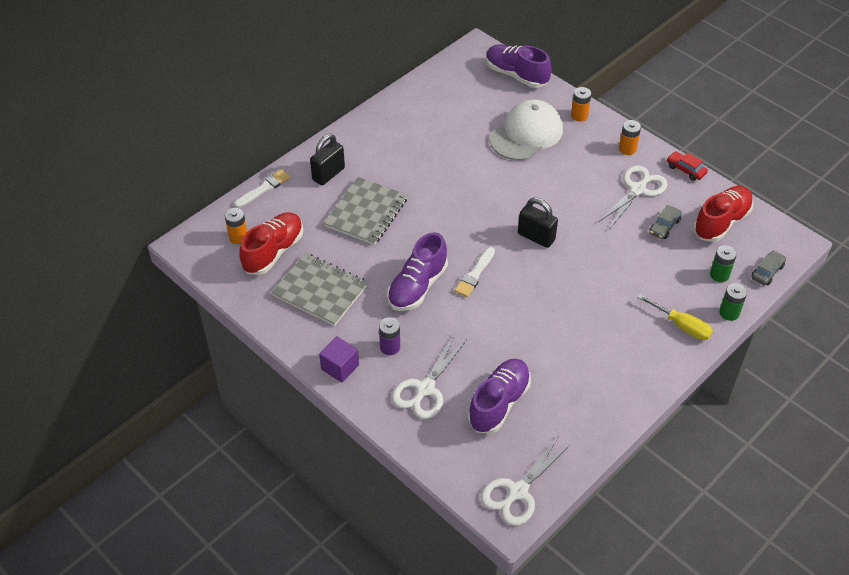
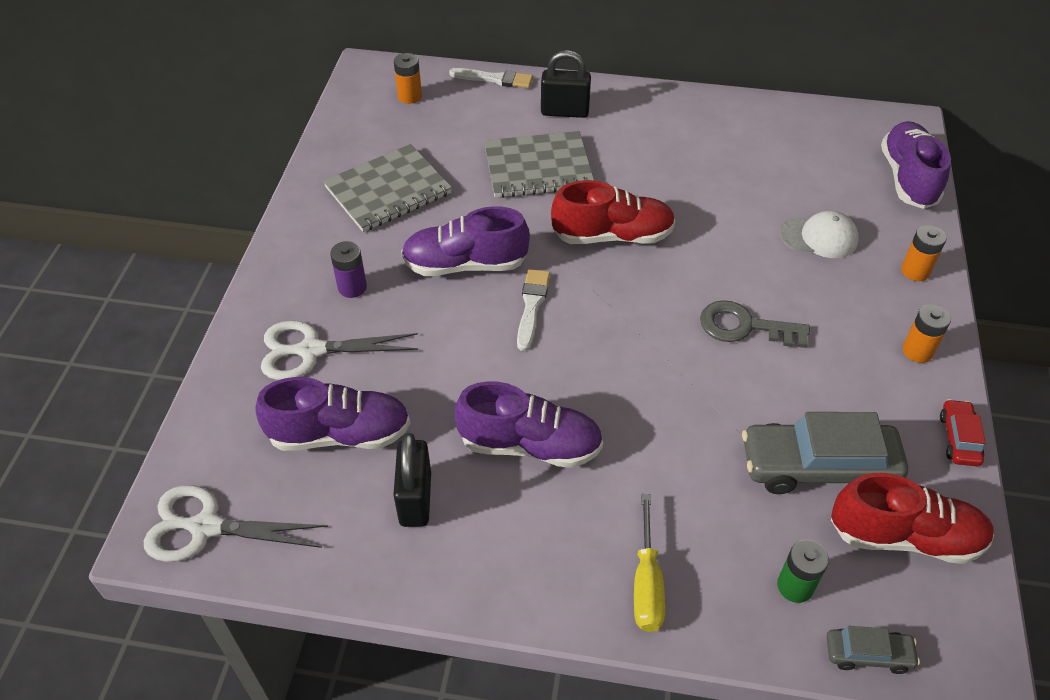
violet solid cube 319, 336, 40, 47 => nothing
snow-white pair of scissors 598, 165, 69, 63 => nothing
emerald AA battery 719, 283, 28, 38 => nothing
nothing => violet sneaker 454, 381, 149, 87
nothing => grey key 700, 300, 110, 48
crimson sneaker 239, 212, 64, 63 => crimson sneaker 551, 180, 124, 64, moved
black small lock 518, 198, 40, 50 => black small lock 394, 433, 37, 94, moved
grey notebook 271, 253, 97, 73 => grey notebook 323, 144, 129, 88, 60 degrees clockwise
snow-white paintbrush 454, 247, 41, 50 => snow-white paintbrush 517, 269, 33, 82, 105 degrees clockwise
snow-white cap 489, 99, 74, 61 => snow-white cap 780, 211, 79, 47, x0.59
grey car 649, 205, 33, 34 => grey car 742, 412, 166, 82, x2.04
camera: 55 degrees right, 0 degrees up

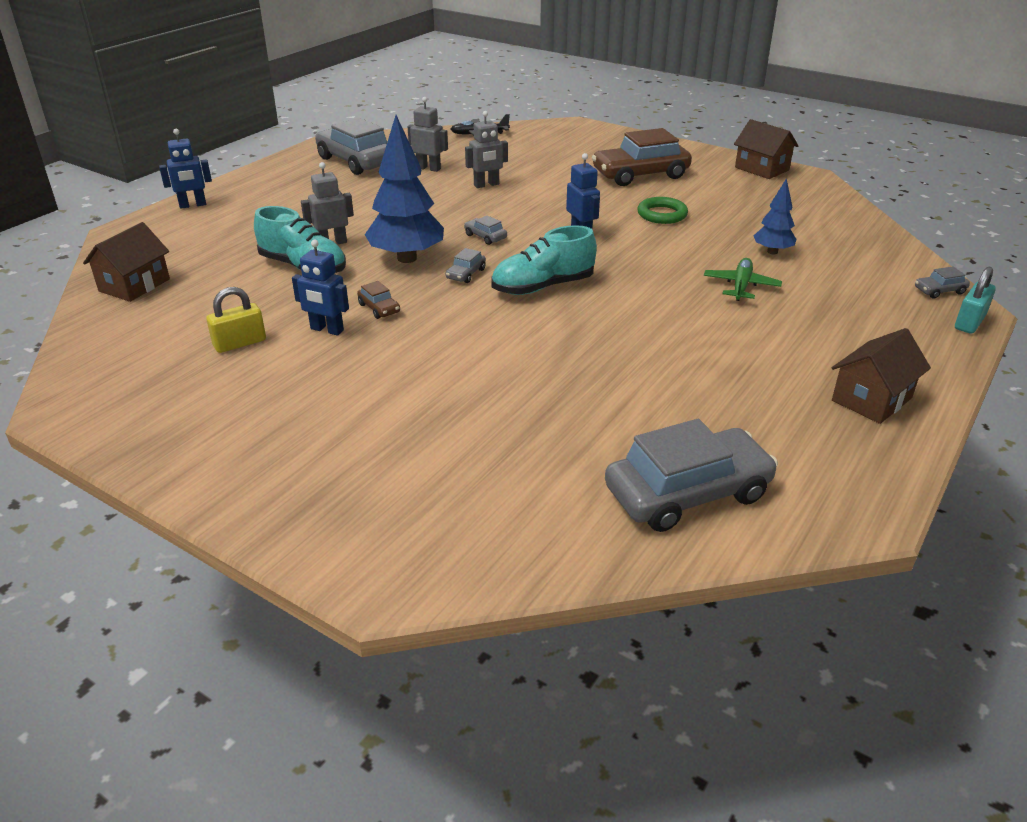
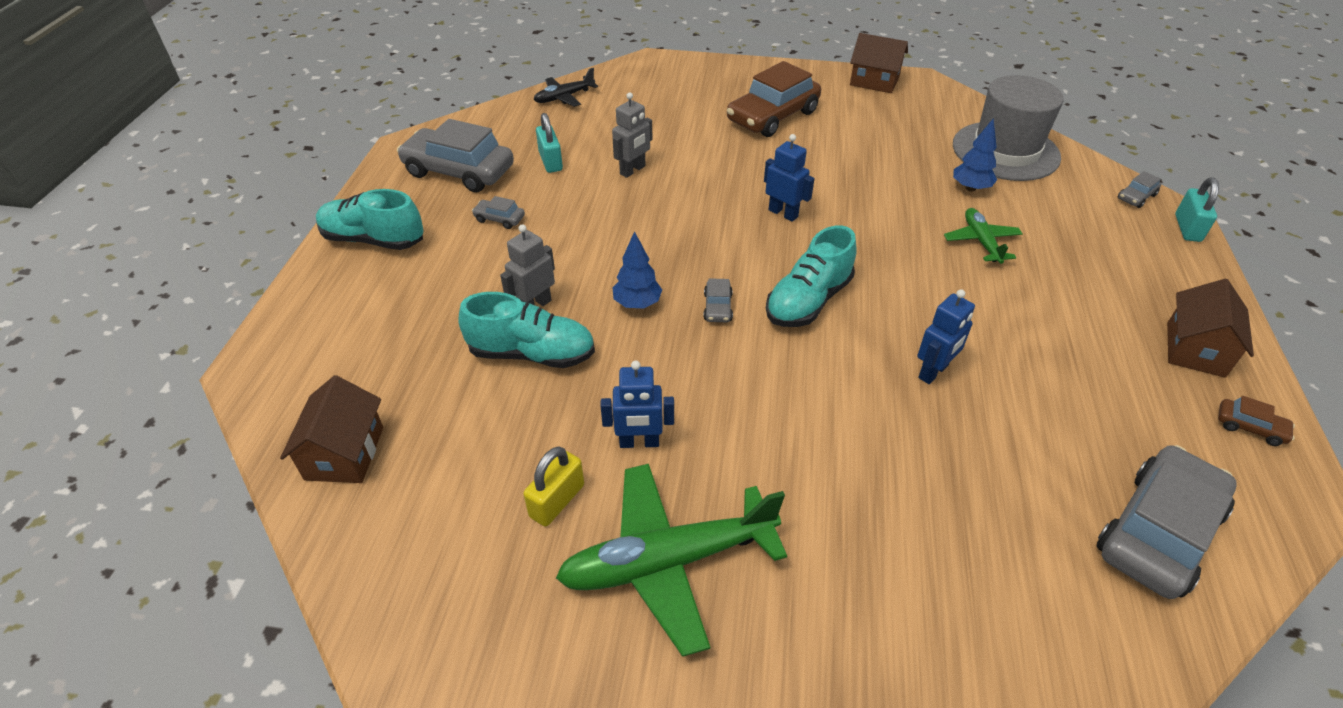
emerald torus 637, 197, 51, 27 => nothing
nothing => aqua sneaker 316, 189, 108, 61
nothing => emerald aeroplane 556, 464, 231, 193
nothing => grey top hat 953, 75, 111, 106
cobalt robot figure 159, 129, 53, 80 => cobalt robot figure 917, 289, 58, 95, moved
brown car 357, 281, 43, 38 => brown car 1218, 396, 77, 50, moved
grey car 464, 215, 43, 30 => grey car 472, 196, 53, 33, moved
grey robot figure 408, 97, 40, 75 => aqua small lock 536, 113, 27, 60
cobalt tree 365, 115, 79, 148 => cobalt tree 613, 231, 49, 77, x0.54
camera: 25 degrees left, 10 degrees up

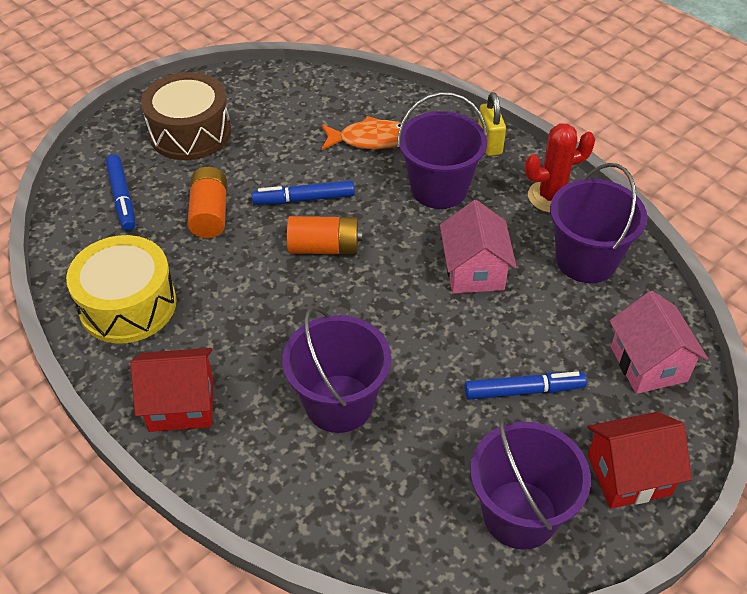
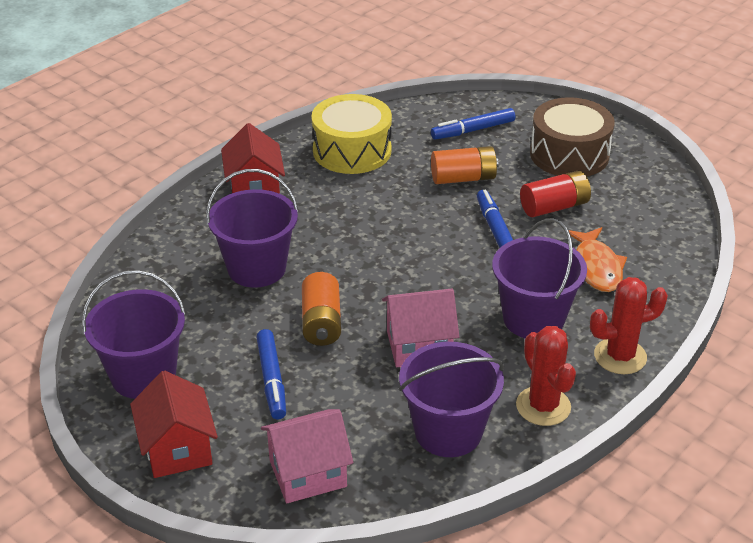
nothing => crimson AA battery 520, 171, 71, 46
orange-coloured AA battery 287, 216, 75, 39 => orange-coloured AA battery 302, 272, 39, 74, moved
golden small lock 478, 92, 28, 64 => crimson cactus 590, 277, 78, 97
camera: 85 degrees right, 10 degrees down

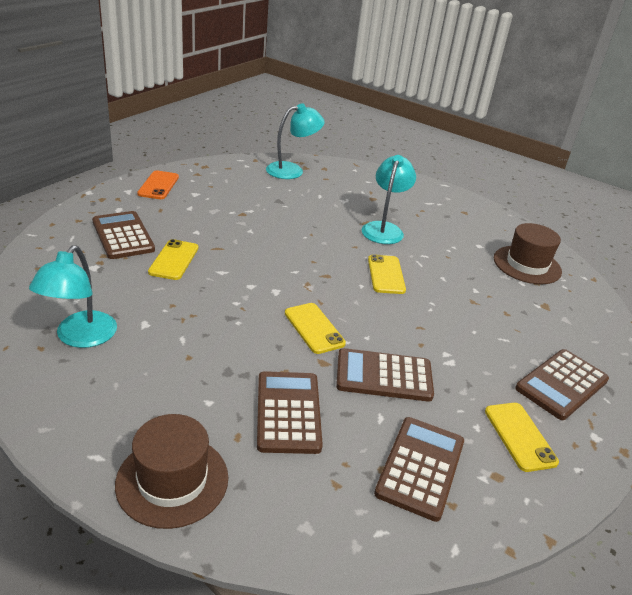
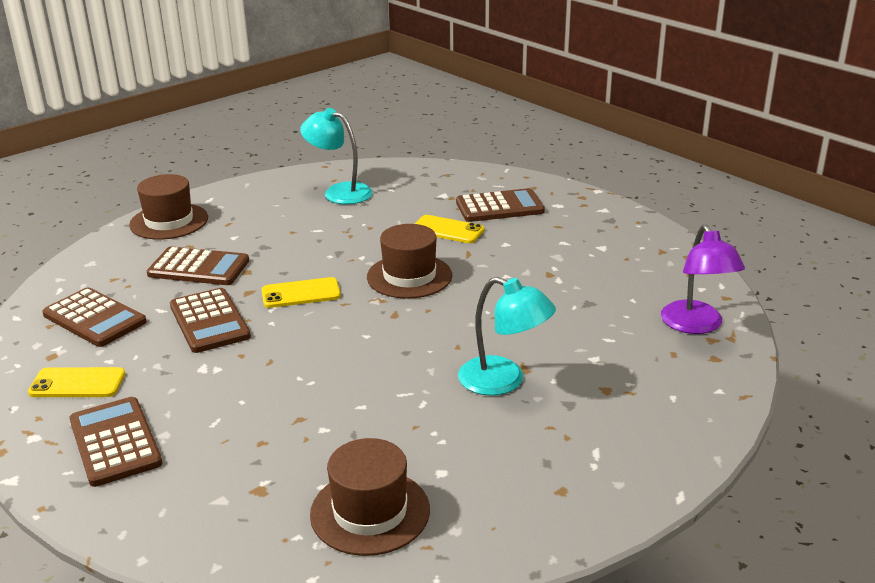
orange-coloured smartphone 137, 171, 42, 28 => nothing
golden smartphone 368, 254, 38, 40 => nothing
nothing => brown top hat 367, 224, 85, 75
aqua desk lamp 266, 103, 59, 76 => violet desk lamp 661, 224, 84, 110
brown adding machine 336, 348, 98, 54 => brown adding machine 170, 288, 81, 65, 135 degrees clockwise
camera: 110 degrees right, 5 degrees down

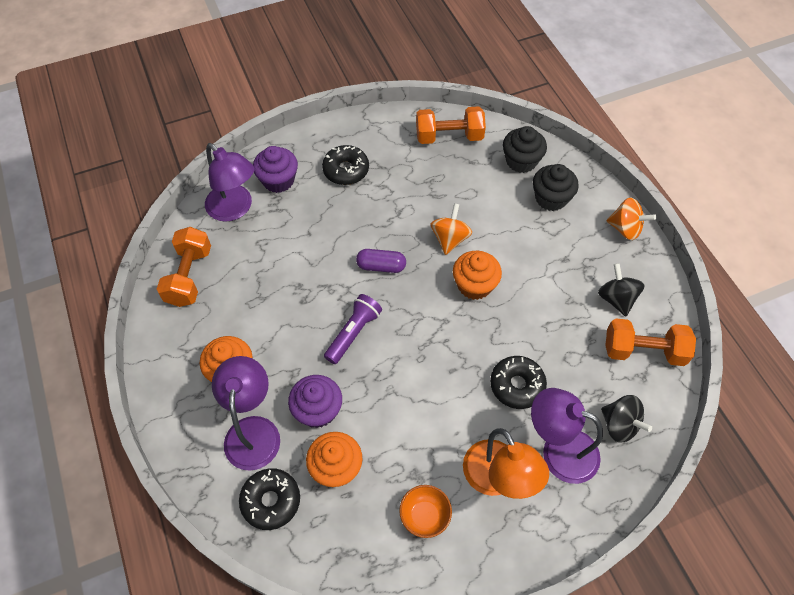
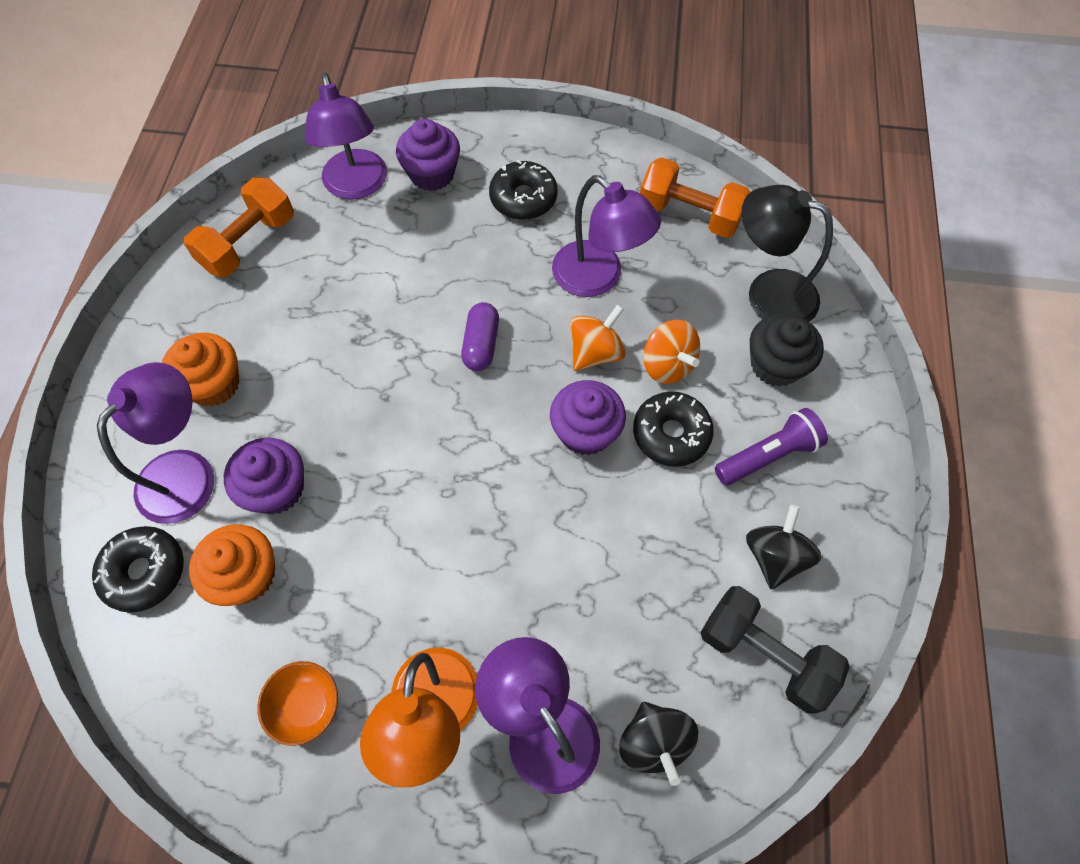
nothing => violet desk lamp 552, 175, 109, 122
violet torch 324, 294, 58, 70 => violet torch 715, 408, 113, 78, moved
black doughnut 490, 356, 57, 53 => black doughnut 633, 392, 81, 75, moved
orange-coloured whirligig 606, 198, 50, 42 => orange-coloured whirligig 643, 320, 57, 64, moved
black fairy cake 503, 126, 44, 47 => black desk lamp 742, 185, 91, 137
orange-coloured fairy cake 453, 251, 49, 49 => violet fairy cake 550, 380, 76, 75
orange-coloured free weight 605, 318, 91, 48 => black free weight 700, 586, 150, 127
violet pill shape 356, 249, 50, 24 => violet pill shape 461, 302, 38, 69, 60 degrees clockwise
camera: 30 degrees right, 5 degrees up

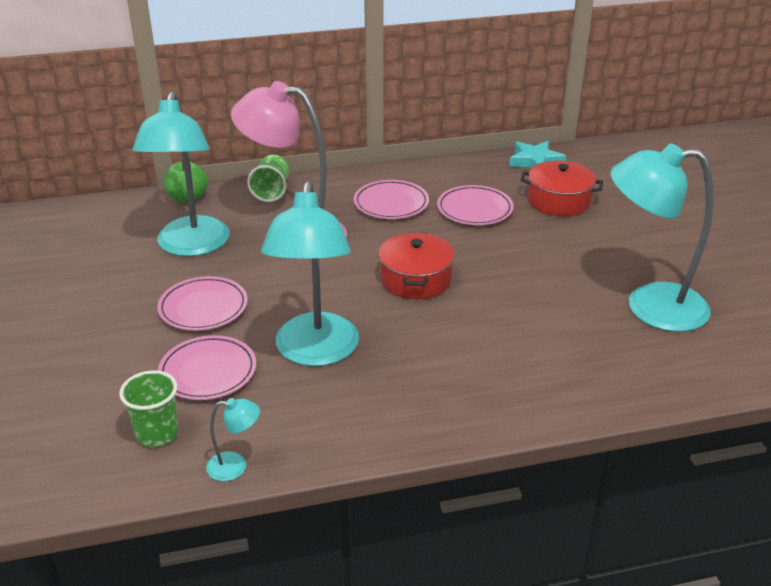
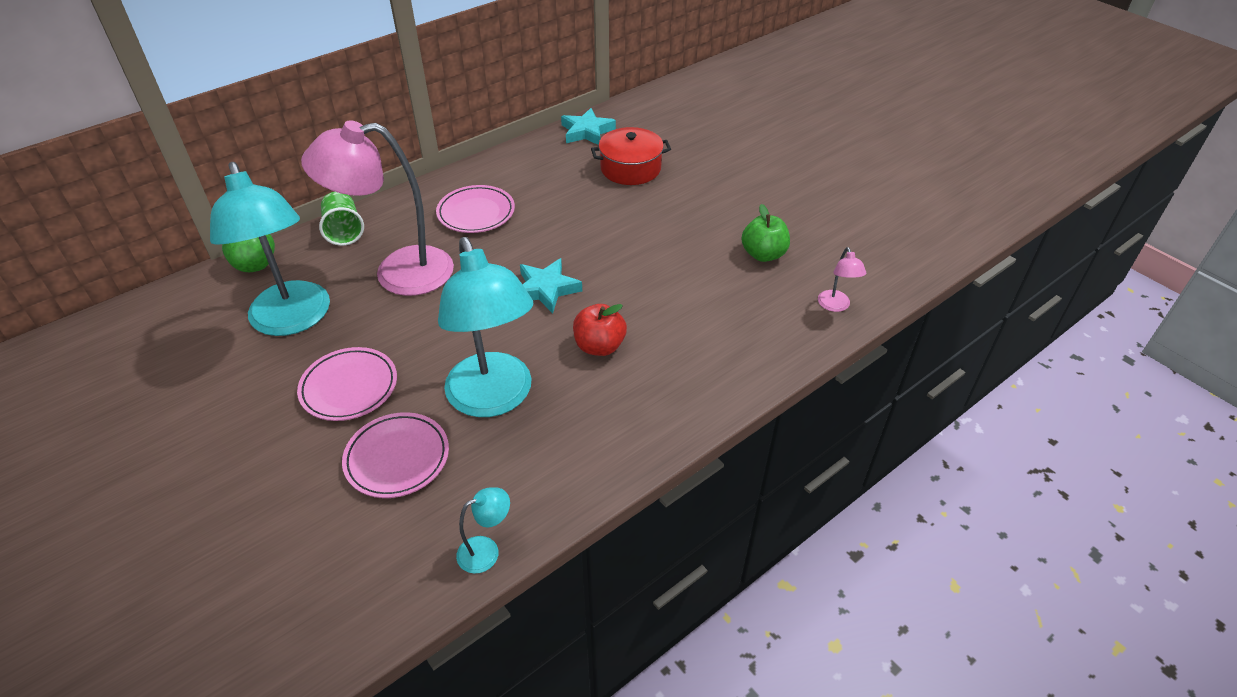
emerald cup 119, 370, 60, 77 => nothing
rosy dinner plate 437, 185, 77, 40 => nothing
nothing => crimson toy apple 573, 304, 54, 52
nothing => rosy desk lamp 818, 247, 48, 65
crimson pot 379, 232, 76, 67 => aqua star 520, 258, 62, 55
aqua desk lamp 611, 143, 103, 189 => emerald toy apple 742, 204, 48, 58
camera: 25 degrees left, 10 degrees up

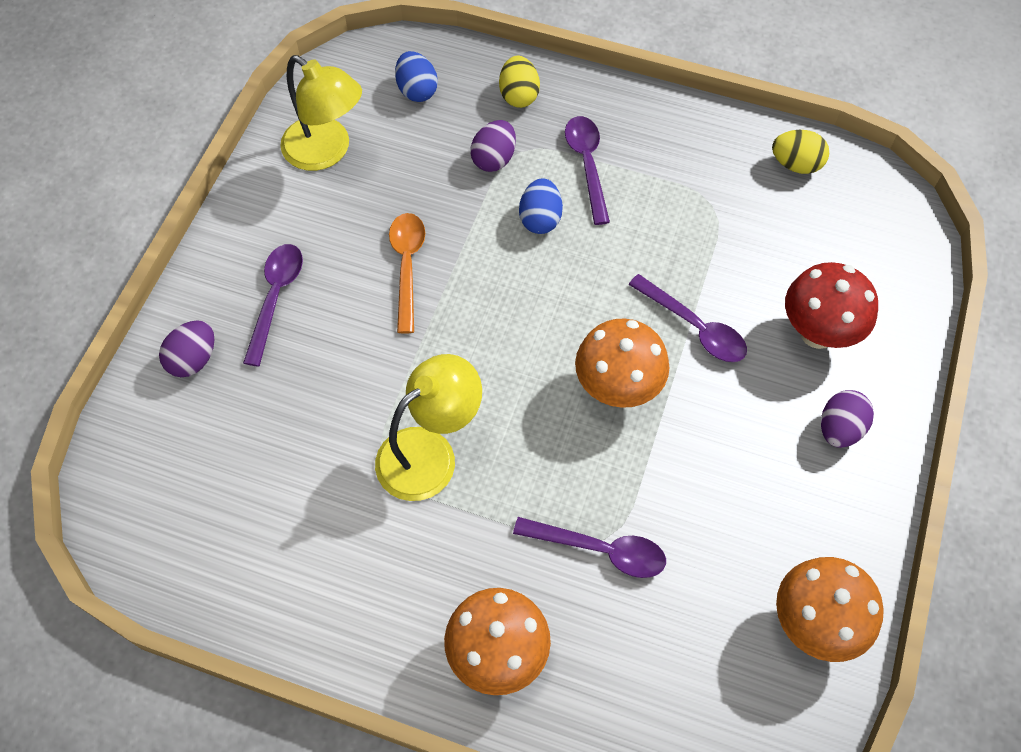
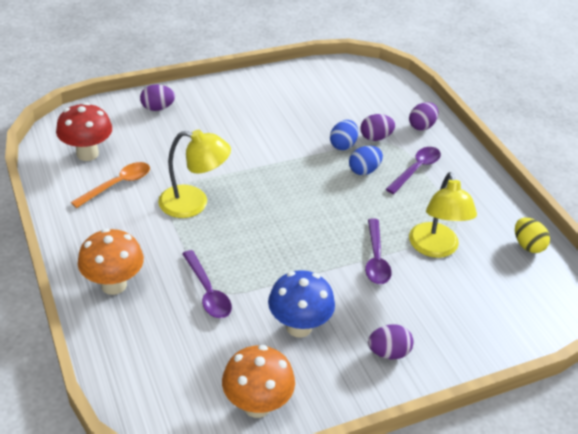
violet spoon 243, 244, 60, 123 => nothing
orange-coloured toadstool 575, 319, 95, 89 => nothing
nothing => cobalt toadstool 268, 270, 67, 68
golden desk lamp 280, 55, 82, 116 => golden desk lamp 409, 172, 68, 86, moved
orange-coloured spoon 389, 213, 36, 121 => orange-coloured spoon 71, 162, 79, 46, moved
cobalt egg shape 395, 51, 43, 51 => cobalt egg shape 330, 120, 28, 30, moved
crimson toadstool 785, 262, 93, 87 => crimson toadstool 56, 102, 56, 59, moved
golden egg shape 499, 56, 41, 52 => violet egg shape 409, 102, 30, 29
camera: 45 degrees right, 20 degrees down

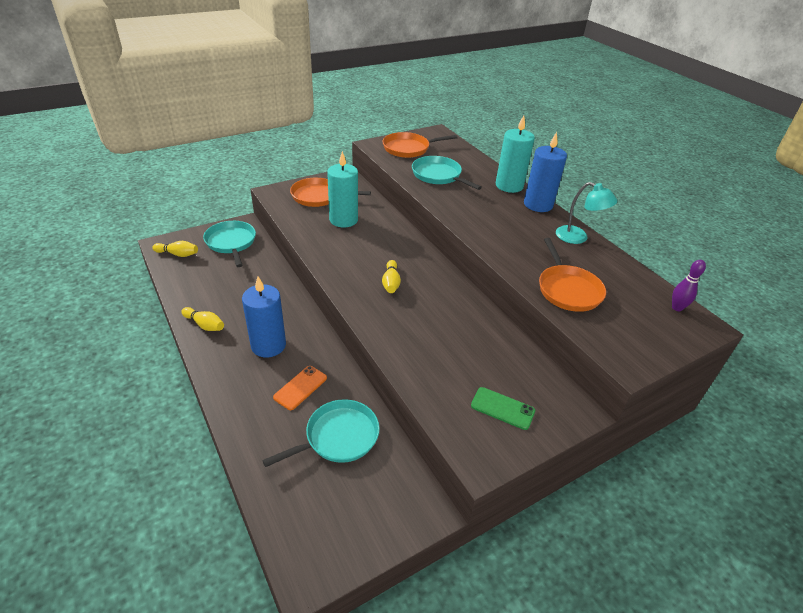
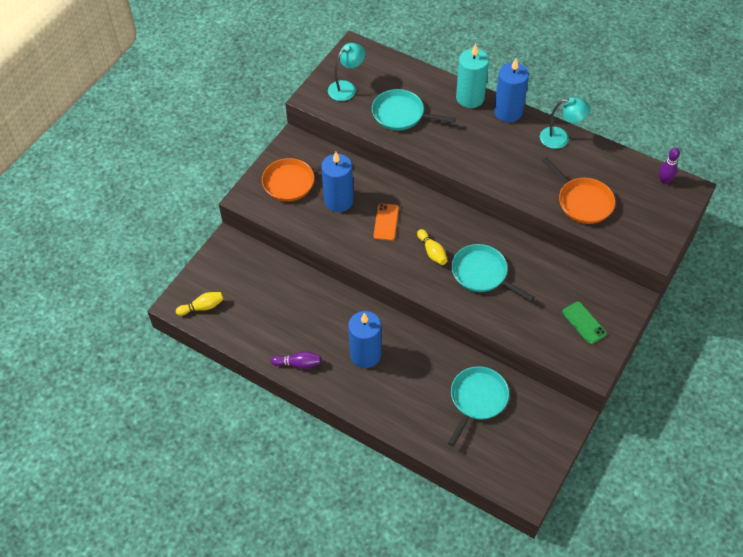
aqua pan 203, 221, 53, 46 => aqua pan 452, 244, 82, 57, moved
orange-coloured smartphone 273, 366, 54, 44 => orange-coloured smartphone 374, 203, 25, 38, moved
orange-coloured pan 383, 132, 75, 26 => aqua desk lamp 328, 43, 37, 58
golden skittle 181, 307, 43, 24 => violet skittle 271, 351, 50, 18
aqua candle 327, 151, 31, 76 => cobalt candle 321, 152, 33, 60
emerald smartphone 471, 387, 64, 43 => emerald smartphone 562, 301, 45, 43, 60 degrees clockwise
camera: 25 degrees left, 15 degrees up

